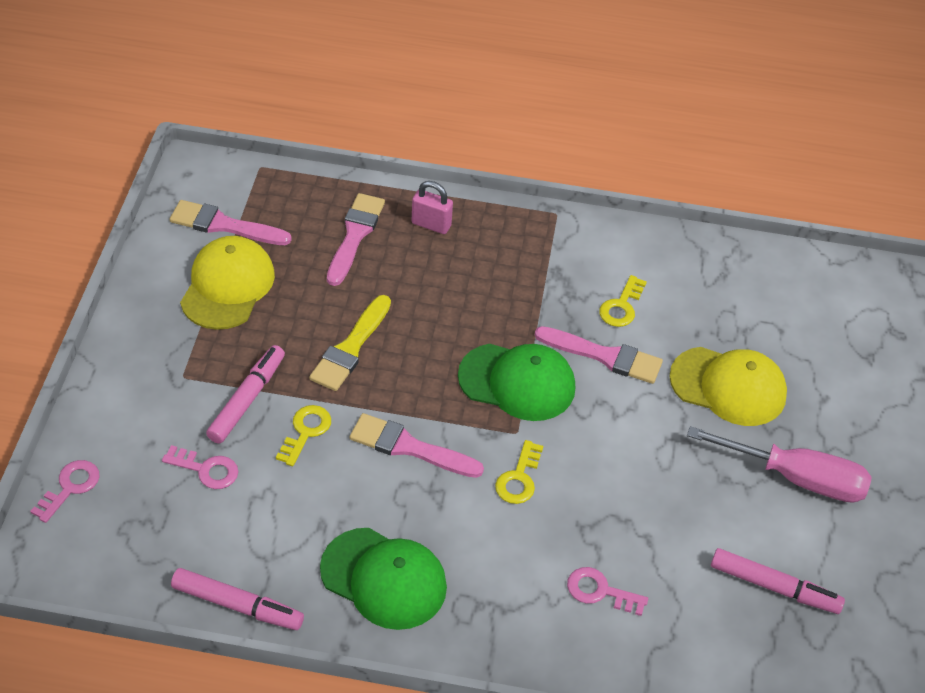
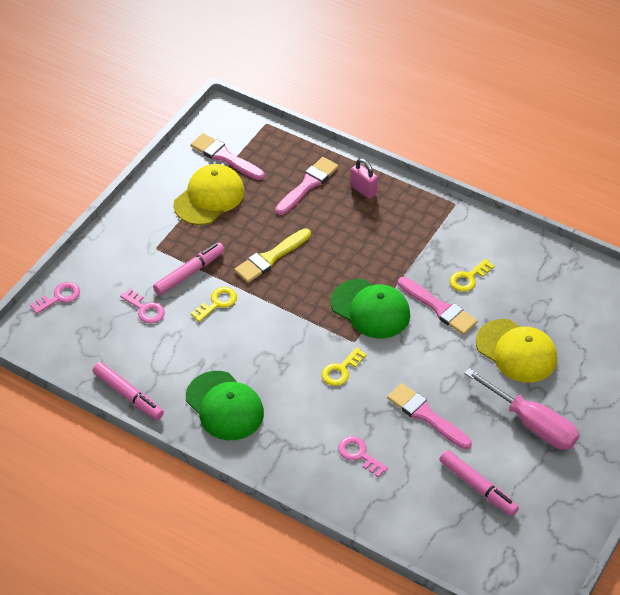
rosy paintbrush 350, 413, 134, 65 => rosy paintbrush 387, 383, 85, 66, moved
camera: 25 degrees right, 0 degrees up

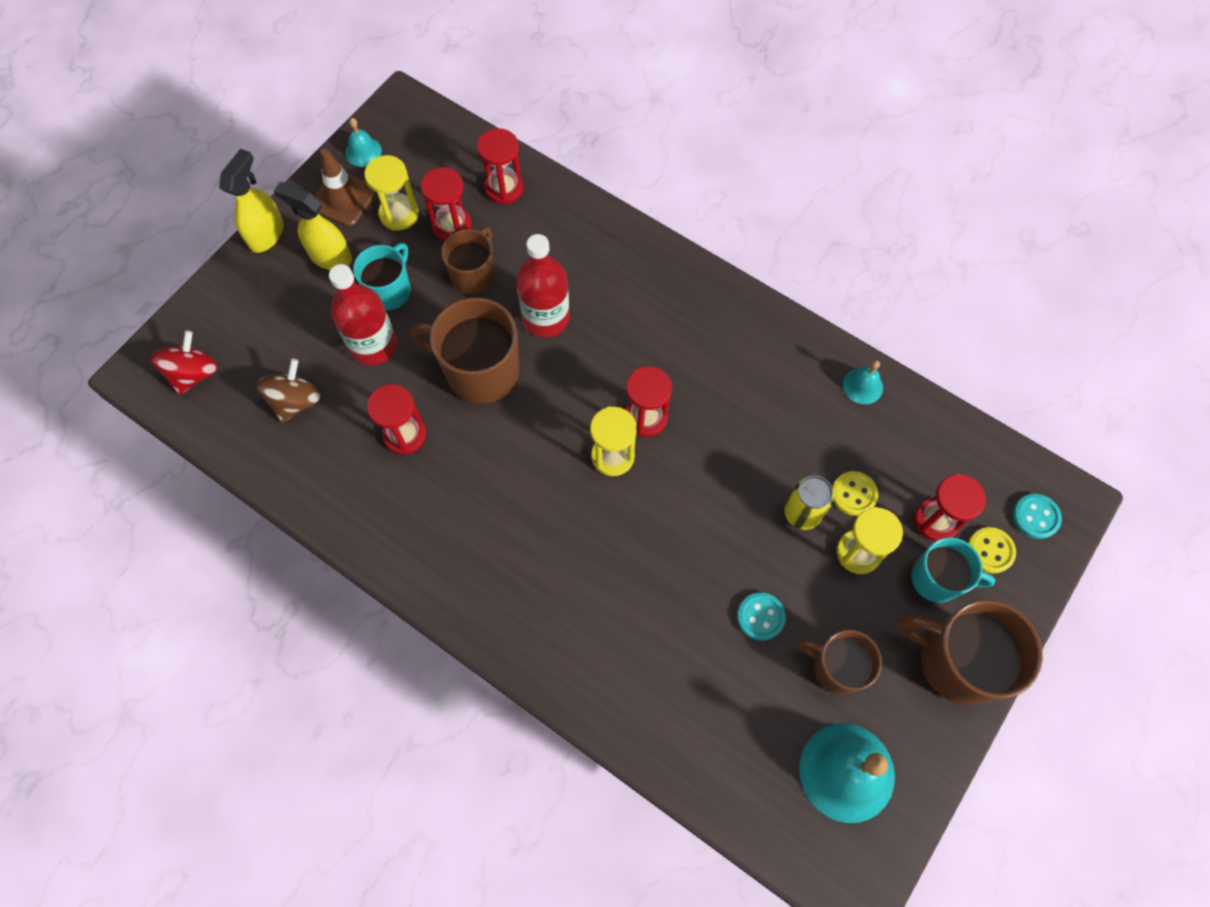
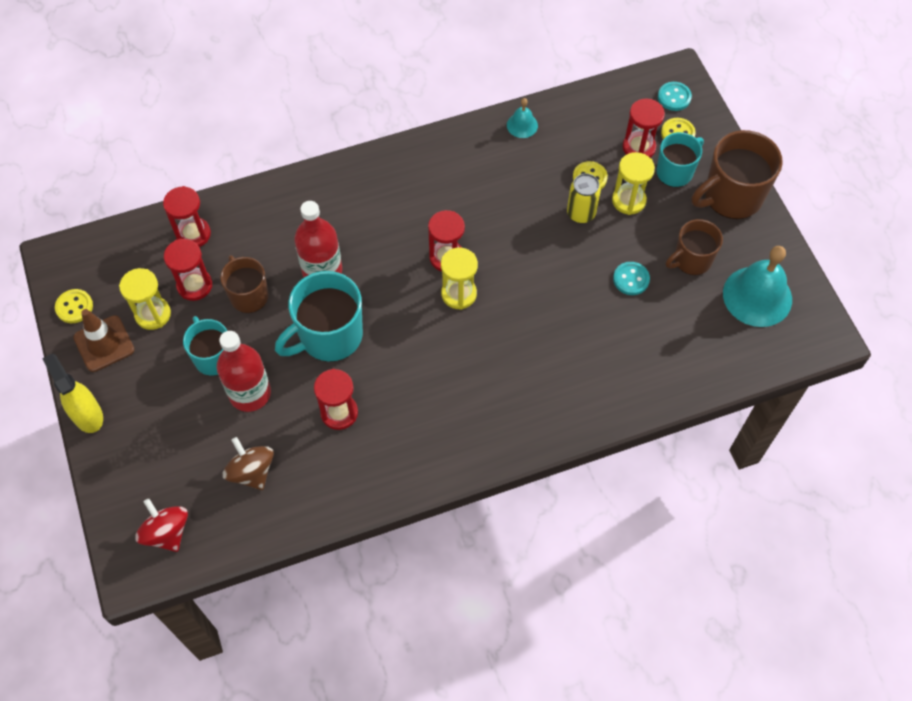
golden spray cleaner 274, 182, 78, 88 => nothing
aqua hand bell 345, 118, 37, 49 => golden shirt button 55, 289, 38, 34
brown coffee mug 410, 297, 109, 107 => aqua coffee mug 275, 271, 88, 91
camera: 55 degrees left, 5 degrees down

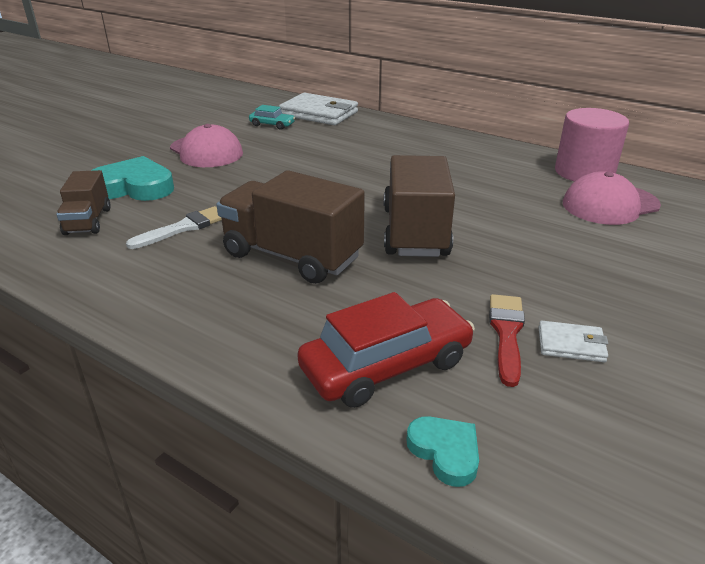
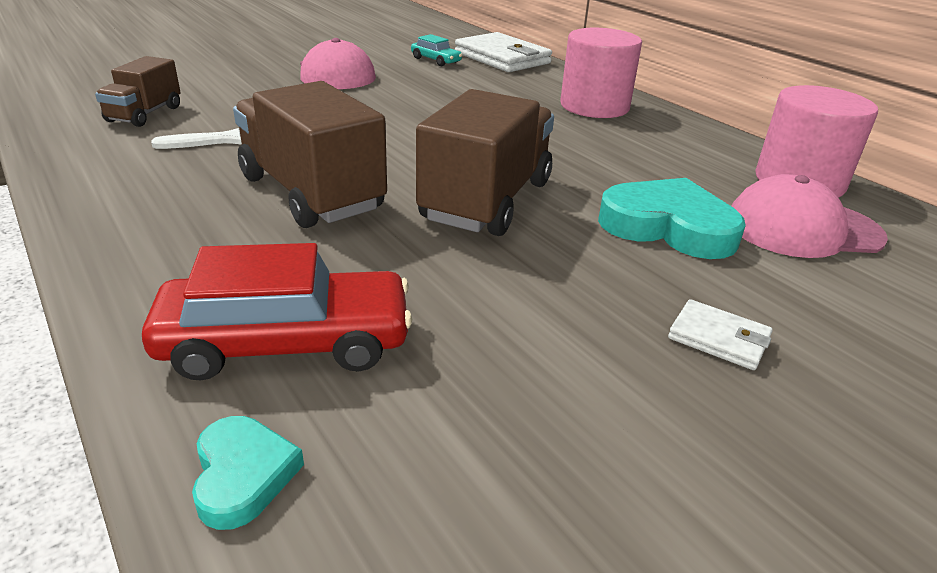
crimson paintbrush 489, 294, 36, 93 => nothing
nothing => rosy cylinder 560, 28, 82, 90
aqua heart shape 91, 156, 83, 45 => aqua heart shape 598, 178, 148, 81, moved
snow-white wallet 539, 321, 69, 41 => snow-white wallet 668, 299, 104, 71, moved
camera: 20 degrees right, 0 degrees up

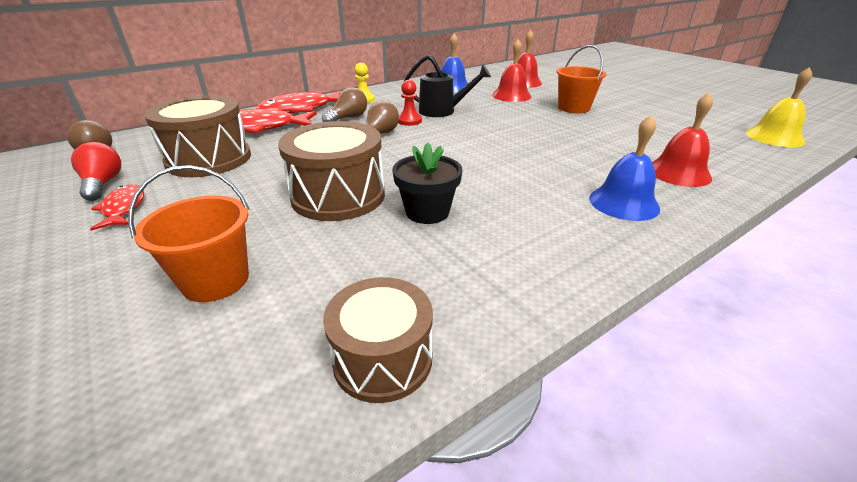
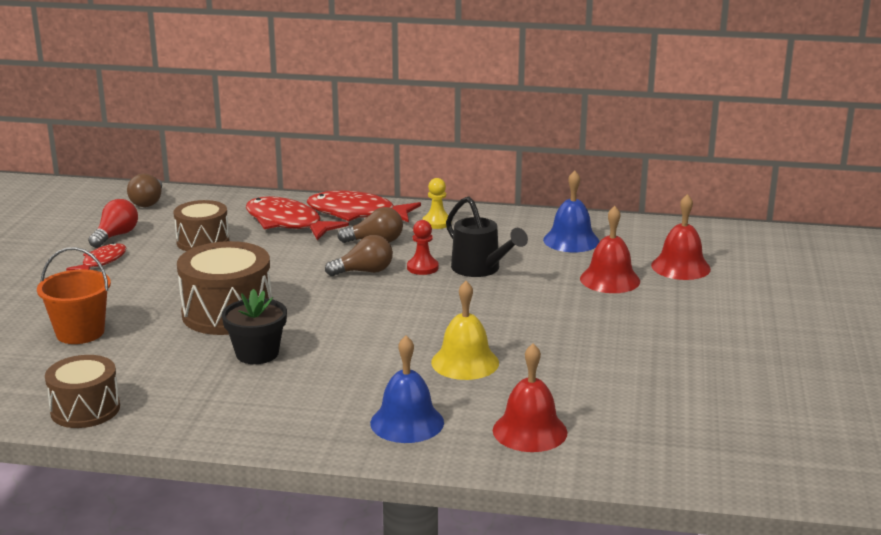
orange-coloured bucket 556, 45, 50, 68 => nothing
golden hand bell 746, 67, 66, 80 => golden hand bell 431, 281, 68, 99, moved
brown snare drum 144, 95, 107, 82 => brown snare drum 173, 200, 56, 51, x0.65
camera: 45 degrees right, 10 degrees down

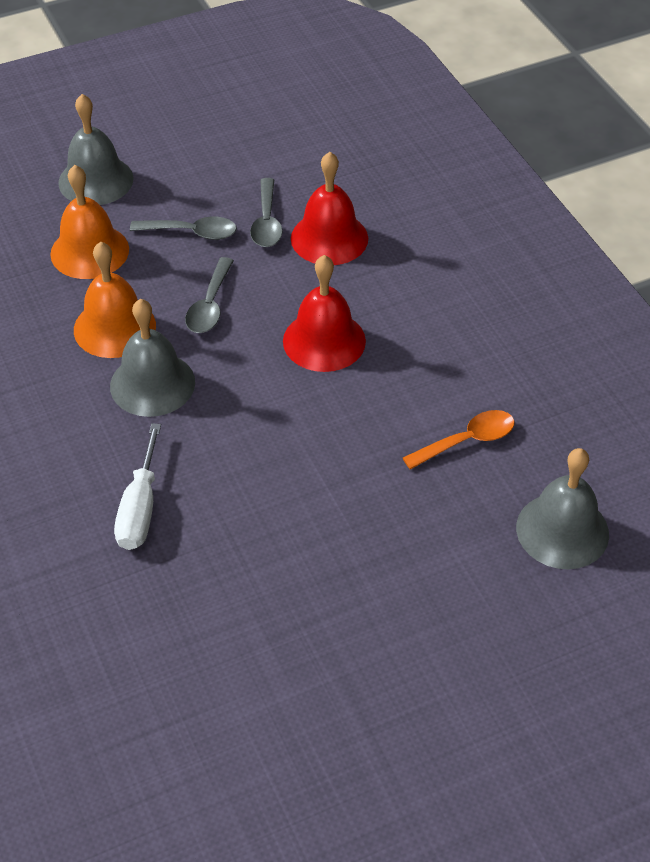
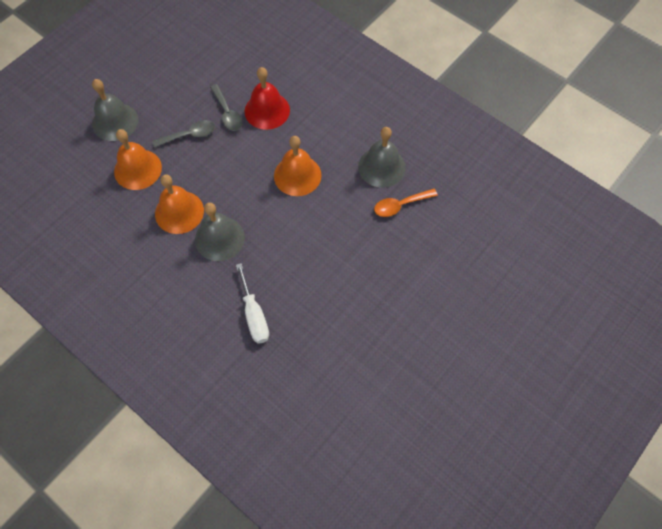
grey spoon 185, 257, 49, 76 => nothing
grey hand bell 516, 448, 93, 121 => grey hand bell 358, 127, 48, 61, moved
crimson hand bell 283, 255, 83, 117 => orange-coloured hand bell 274, 136, 47, 60
orange-coloured spoon 403, 410, 112, 60 => orange-coloured spoon 374, 189, 64, 28, 150 degrees counterclockwise
camera: 25 degrees left, 15 degrees up

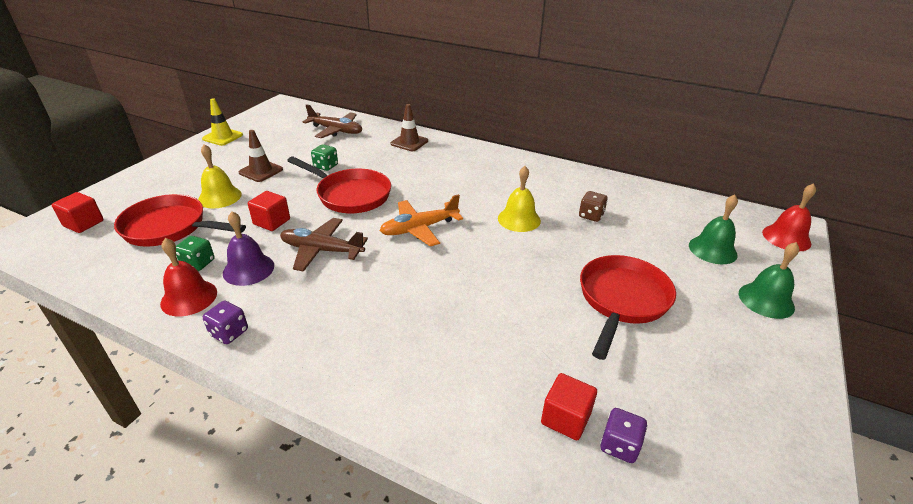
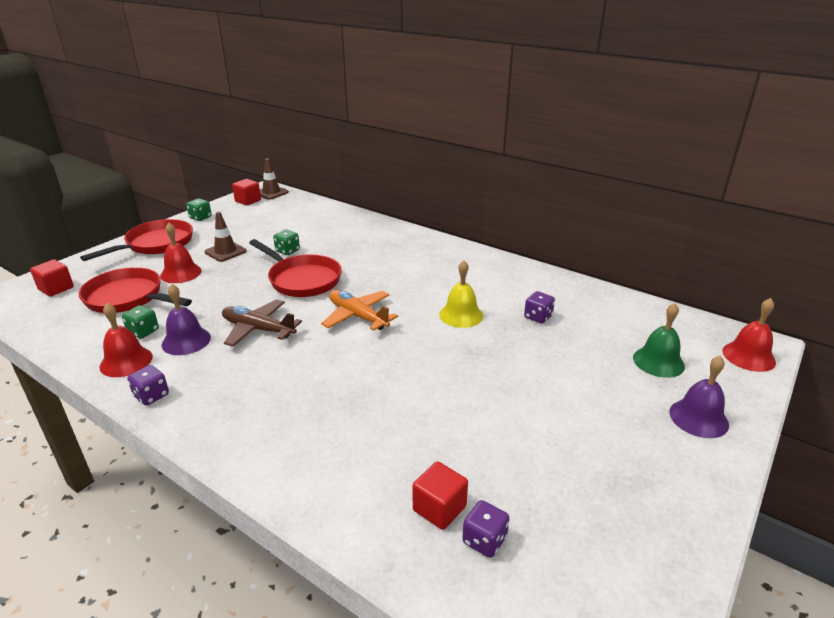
brown aeroplane 303, 104, 59, 34 => nothing
crimson solid cube 248, 191, 42, 40 => crimson solid cube 232, 179, 29, 27, moved
brown safety cone 390, 104, 38, 47 => brown safety cone 260, 158, 29, 42, moved
crimson pan 580, 255, 96, 105 => crimson pan 80, 219, 113, 42, moved
golden safety cone 202, 98, 41, 48 => emerald die 186, 198, 26, 23
golden hand bell 198, 144, 44, 64 => crimson hand bell 160, 222, 42, 61
brown die 579, 191, 29, 31 => violet die 524, 291, 31, 32
emerald hand bell 739, 242, 60, 77 => violet hand bell 669, 355, 60, 83
orange-coloured aeroplane 380, 194, 83, 52 => orange-coloured aeroplane 321, 290, 77, 41, 60 degrees clockwise
camera: 10 degrees right, 5 degrees down

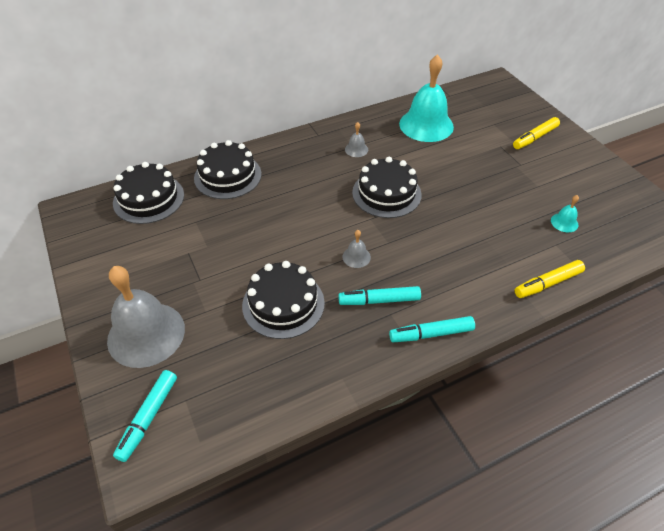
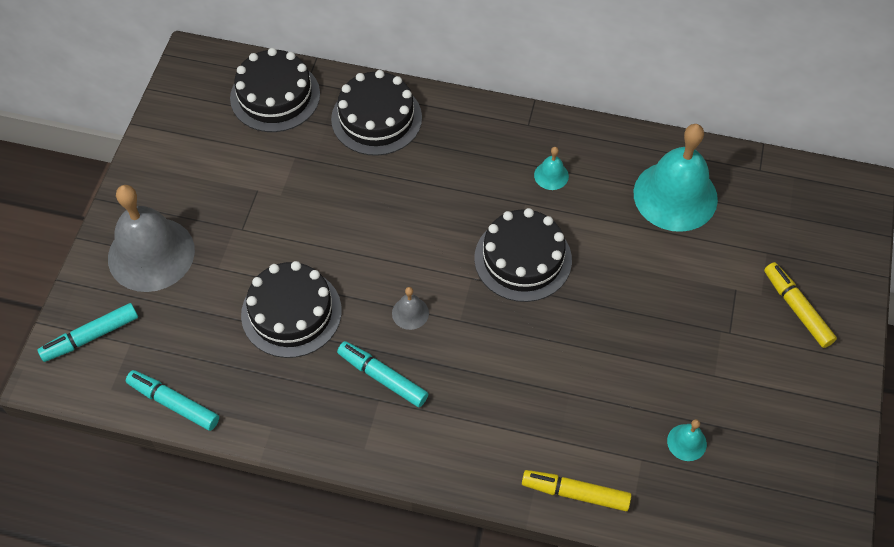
aqua marker pen 389, 316, 86, 26 => aqua marker pen 126, 370, 93, 61, moved
grey hand bell 345, 122, 23, 35 => aqua hand bell 534, 147, 35, 43
golden marker pen 513, 117, 47, 32 => golden marker pen 764, 262, 73, 86, 60 degrees clockwise
camera: 40 degrees right, 10 degrees up

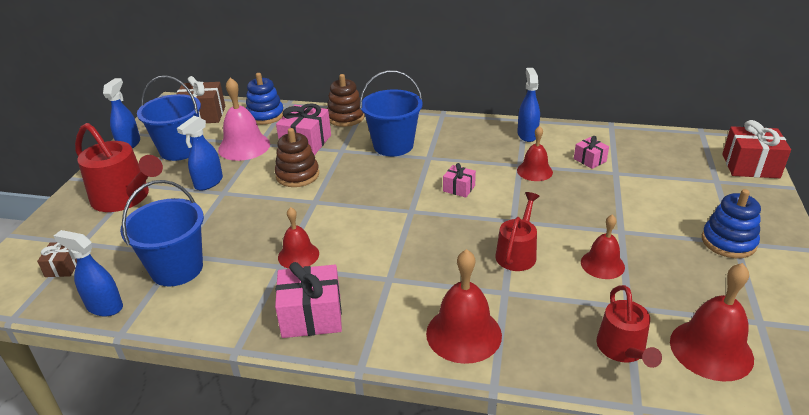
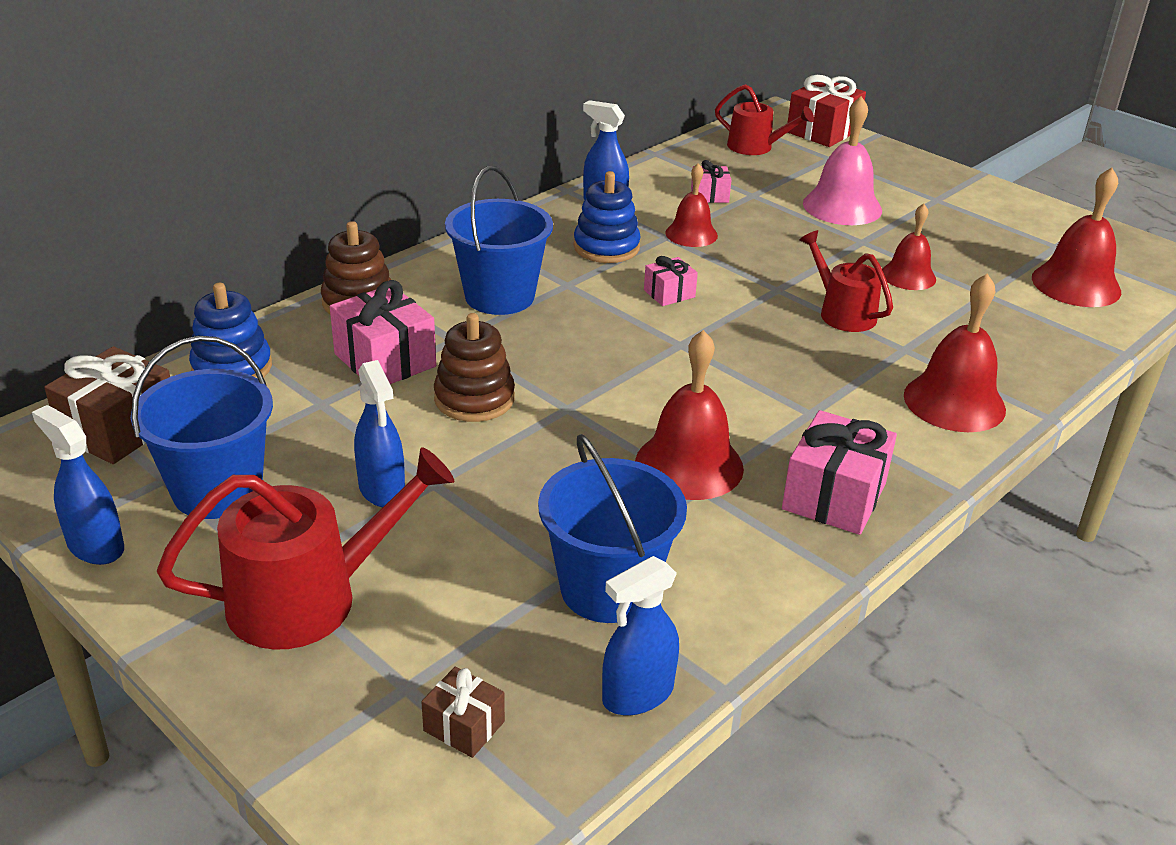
rosy hand bell 218, 77, 52, 84 => rosy hand bell 803, 96, 79, 129, moved
crimson watering pot 596, 285, 66, 83 => crimson watering pot 715, 84, 99, 71, moved
cobalt stacking toy 702, 189, 59, 69 => cobalt stacking toy 574, 171, 67, 92, moved
crimson hand bell 278, 207, 41, 62 => crimson hand bell 635, 330, 109, 170, x1.58
camera: 60 degrees left, 0 degrees up

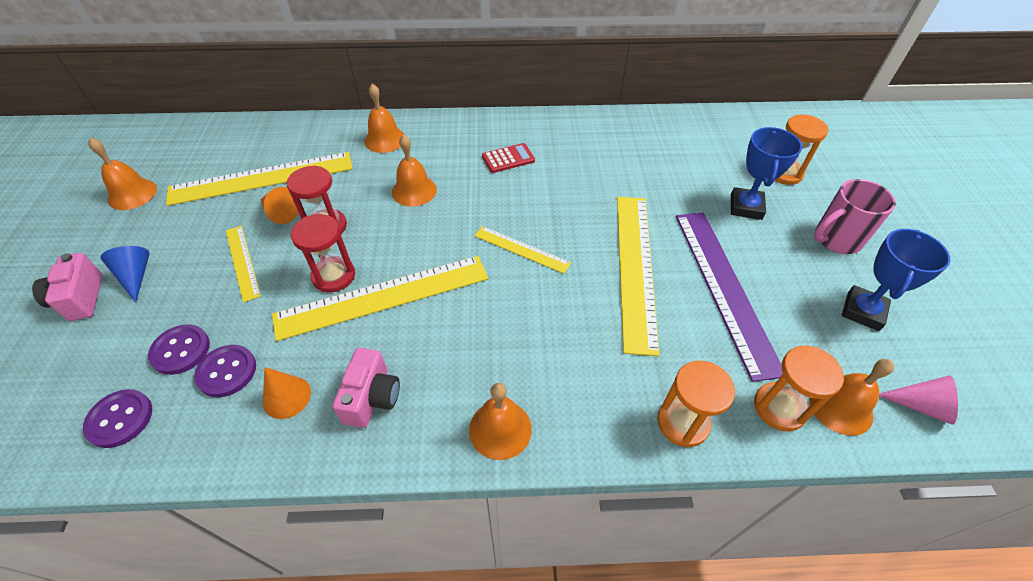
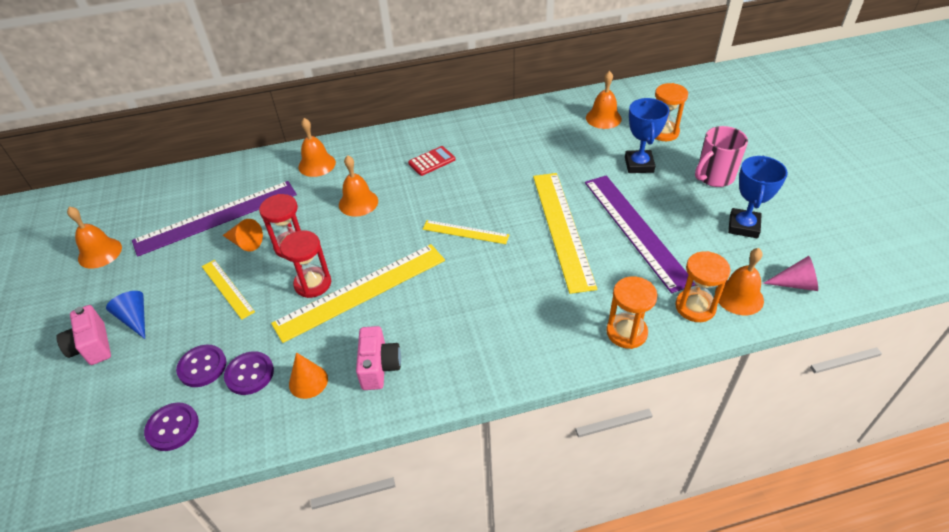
orange-coloured hand bell 469, 383, 63, 77 => orange-coloured hand bell 586, 71, 36, 58, moved
golden straightedge 166, 152, 187, 54 => violet straightedge 132, 181, 165, 76
camera: 10 degrees left, 5 degrees down

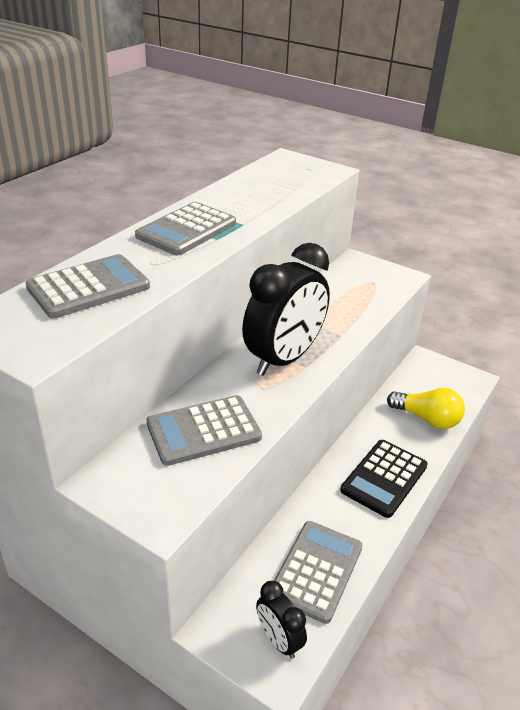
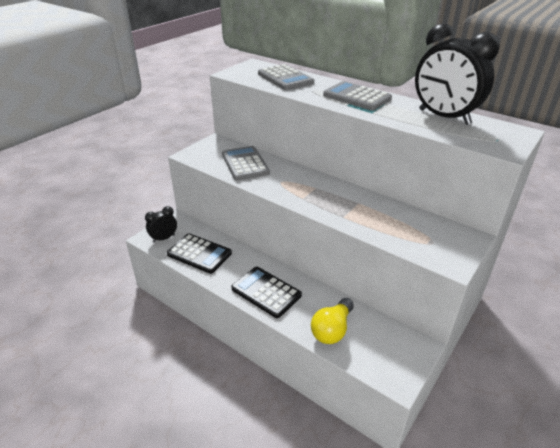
black clock 242, 243, 88, 133 => black clock 415, 23, 85, 102, moved
grey adding machine 274, 521, 89, 103 => black adding machine 167, 233, 65, 41
camera: 95 degrees right, 0 degrees up

